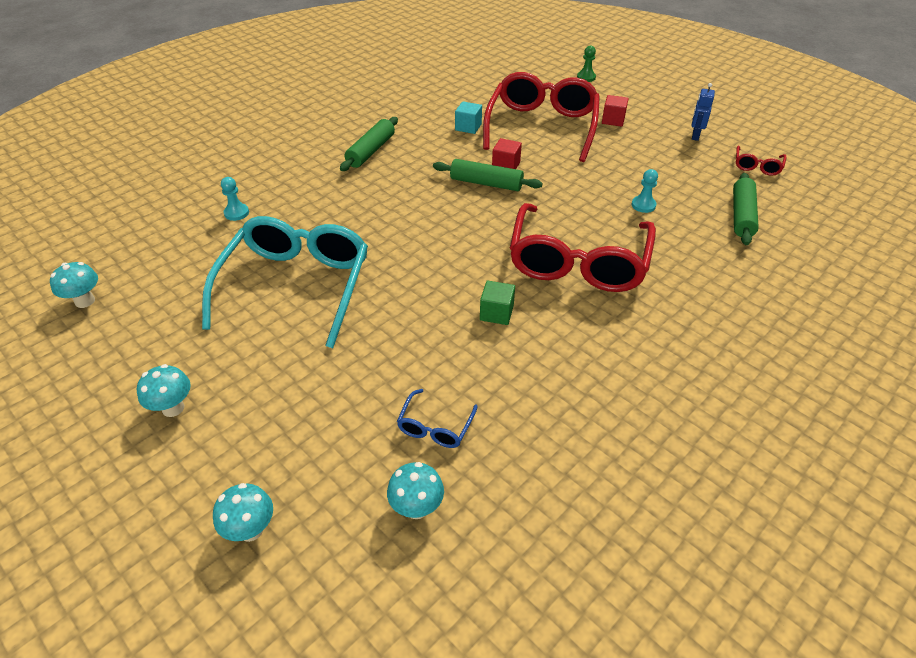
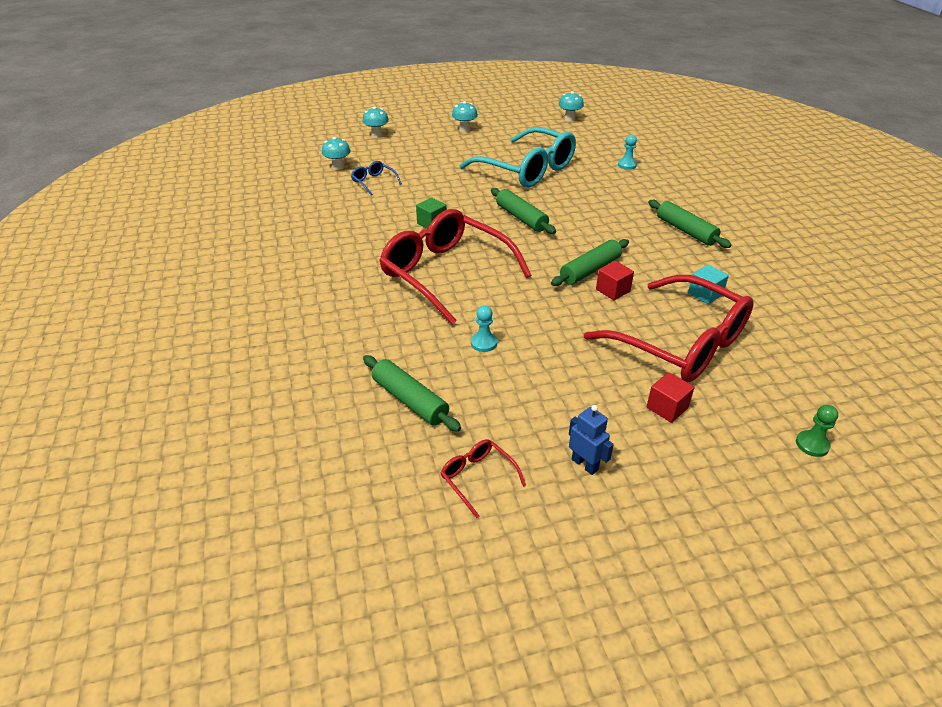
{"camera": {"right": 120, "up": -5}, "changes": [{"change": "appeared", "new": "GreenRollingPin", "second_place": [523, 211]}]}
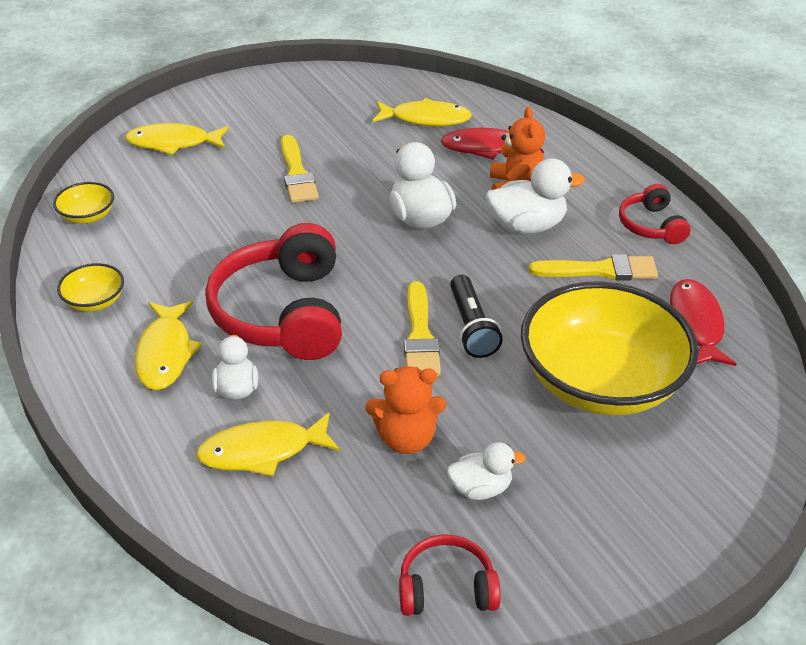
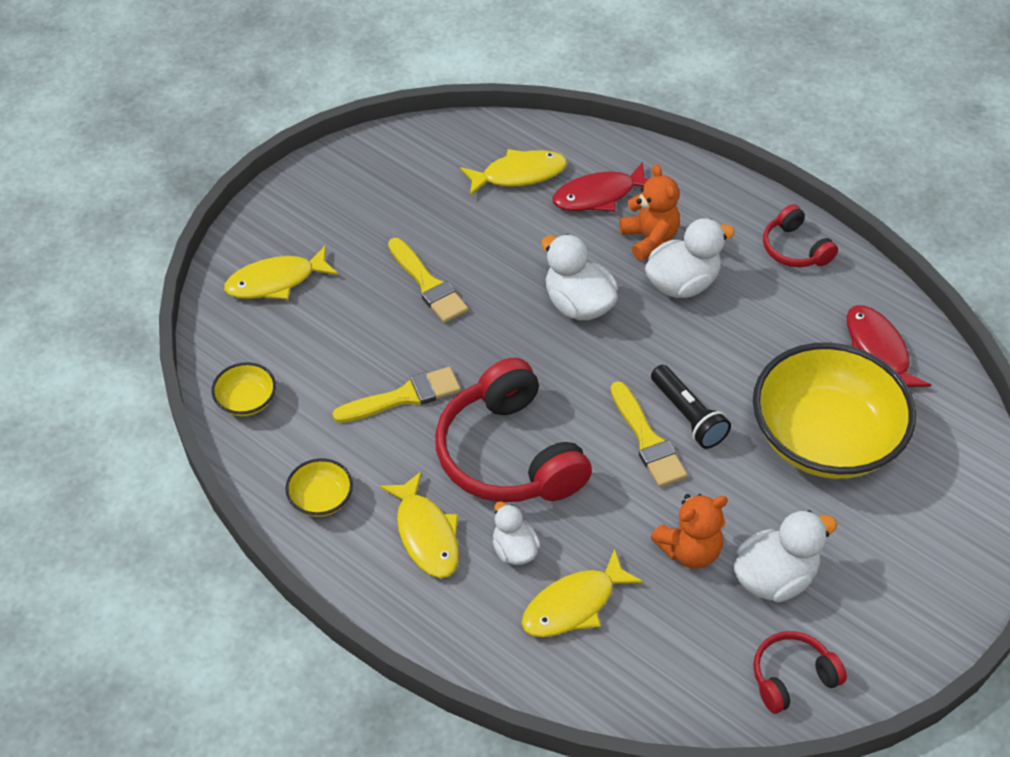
{"camera": {"right": -20, "up": 10}, "changes": [{"change": "size", "old": "WhiteDuck", "first_place": [486, 471], "second_place": [785, 556], "factor": 1.63}, {"change": "relocated", "old": "YellowBrush", "first_place": [593, 267], "second_place": [396, 395]}]}
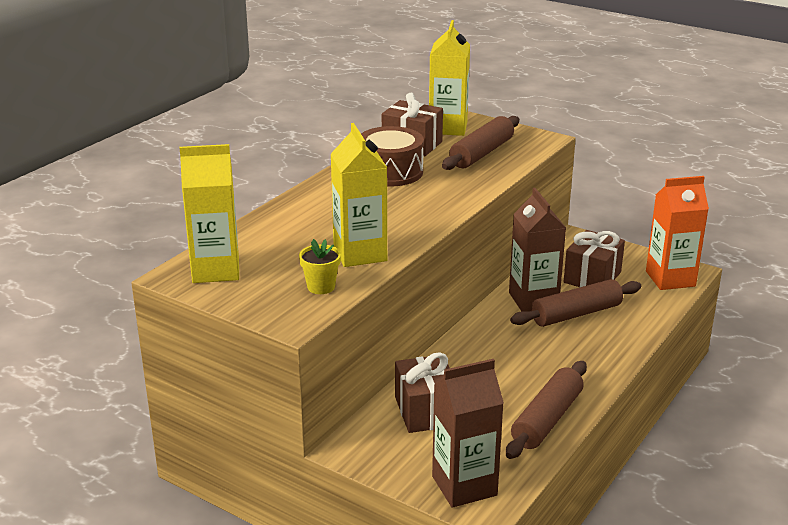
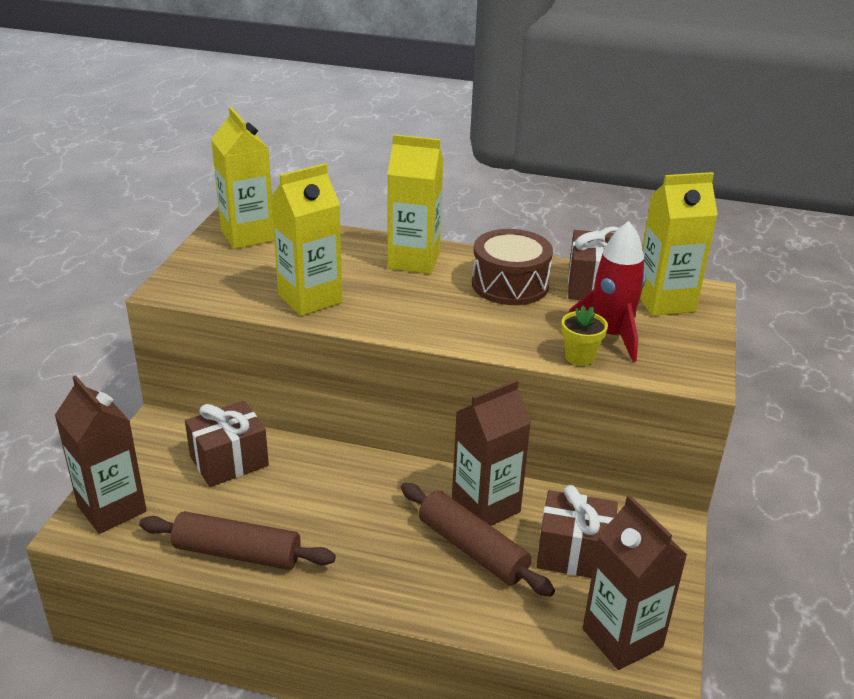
{"camera": {"right": 70, "up": 5}, "changes": [{"change": "relocated", "old": "YellowFlowerPot", "first_place": [320, 266], "second_place": [584, 336]}, {"change": "exchanged", "old": "BrownRollingPin", "new": "RedRocket", "first_place": [480, 143], "second_place": [607, 291]}, {"change": "colour", "old": "OrangeCarton", "new": "BrownCarton", "first_place": [677, 233], "second_place": [635, 582]}, {"change": "appeared", "new": "YellowCarton", "second_place": [415, 204]}]}
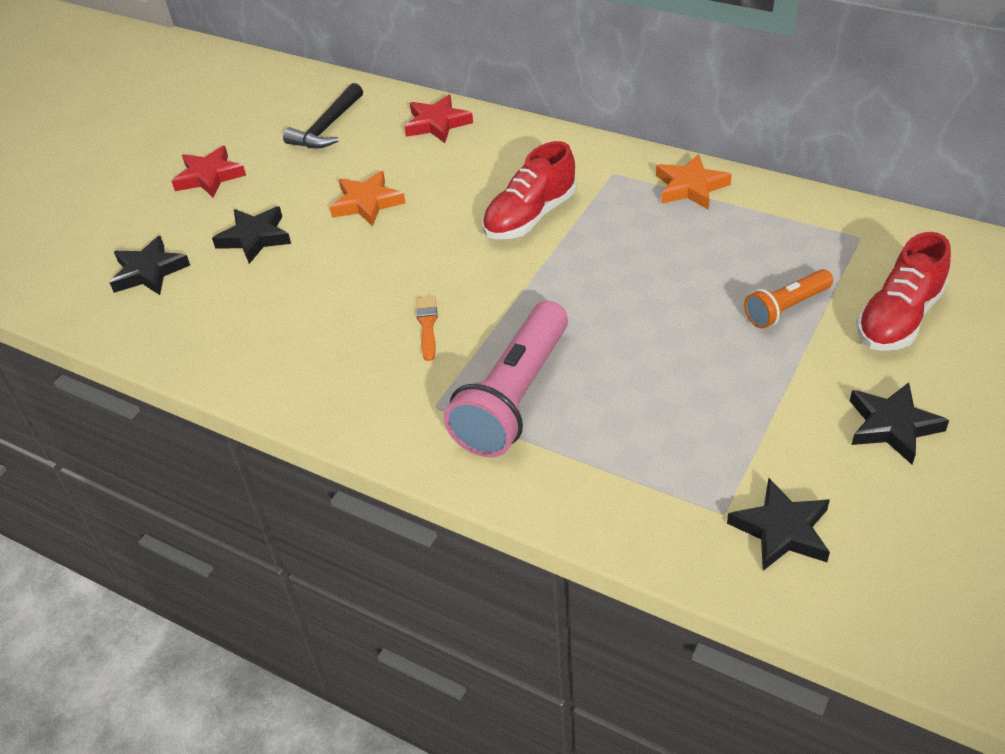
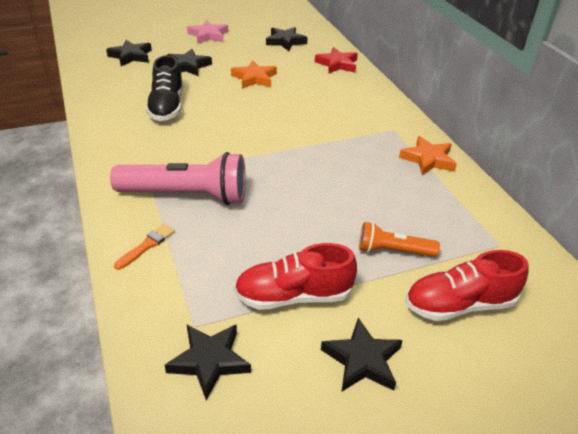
{"camera": {"right": 35, "up": -5}, "changes": [{"change": "colour", "old": "RedStar", "new": "PinkStar", "first_place": [208, 172], "second_place": [207, 32]}, {"change": "exchanged", "old": "BlackHammer", "new": "BlackStar", "first_place": [323, 115], "second_place": [287, 39]}, {"change": "relocated", "old": "OrangeBrush", "first_place": [427, 328], "second_place": [144, 247]}, {"change": "spun", "old": "PinkFlashlight", "first_place": [506, 379], "second_place": [178, 178], "degrees": -150}, {"change": "relocated", "old": "RedShoe", "first_place": [530, 190], "second_place": [295, 276]}, {"change": "appeared", "new": "BlackShoe", "second_place": [164, 88]}]}
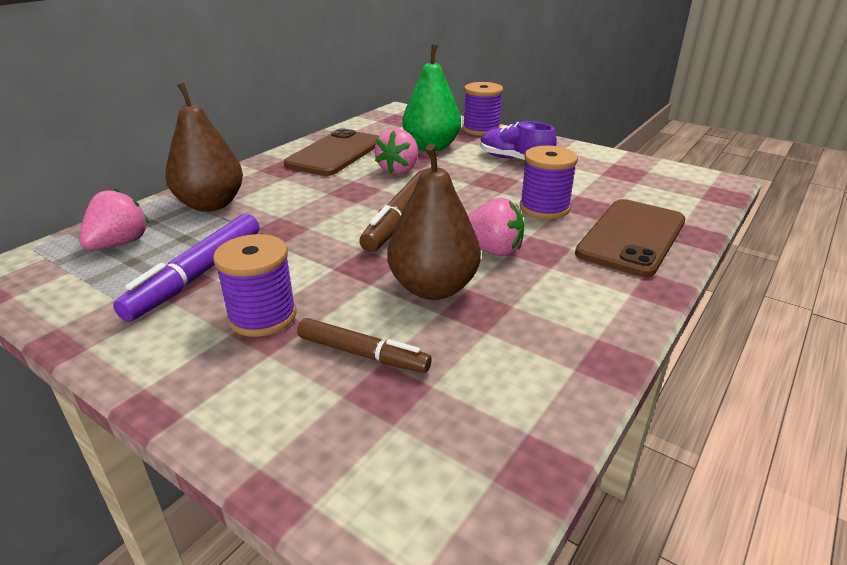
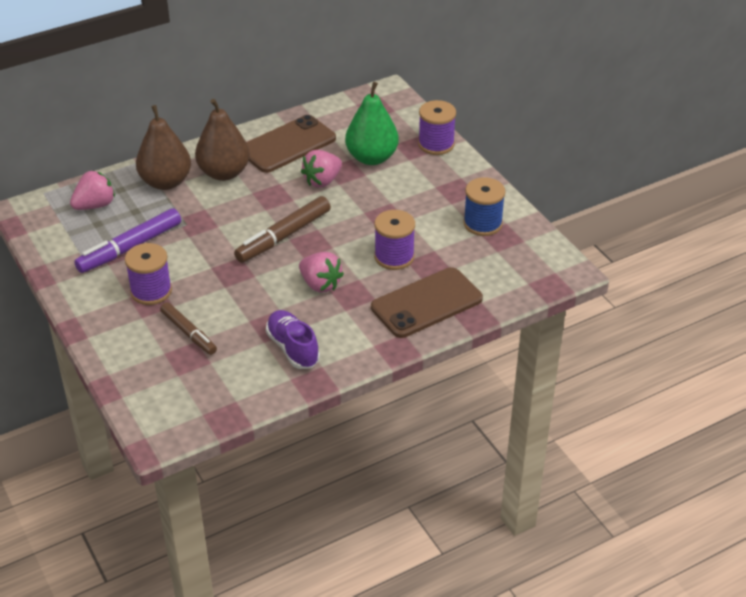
{"camera": {"right": 25, "up": 10}, "changes": [{"change": "relocated", "old": "BrownPear", "first_place": [434, 222], "second_place": [222, 140]}, {"change": "relocated", "old": "PurpleShoe", "first_place": [518, 140], "second_place": [293, 339]}, {"change": "appeared", "new": "BlueSpool", "second_place": [484, 206]}]}
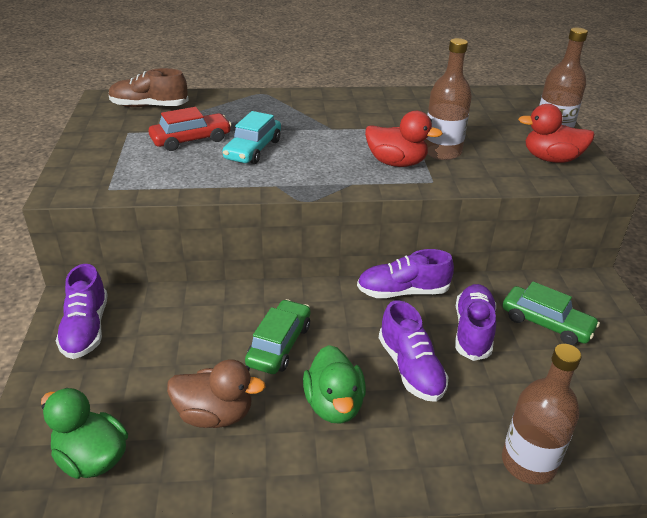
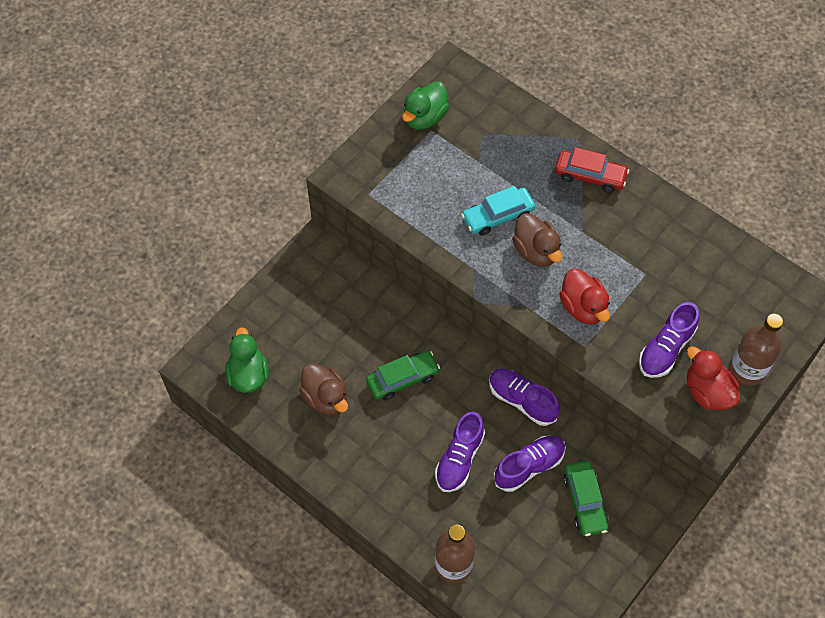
{"camera": {"right": 45, "up": 25}, "changes": [{"change": "relocated", "old": "PurpleShoe", "first_place": [82, 311], "second_place": [669, 340]}, {"change": "missing", "old": "BrownShoe", "first_place": [148, 87]}, {"change": "relocated", "old": "RedCar", "first_place": [190, 129], "second_place": [592, 170]}, {"change": "relocated", "old": "GreenDuck", "first_place": [334, 384], "second_place": [425, 105]}, {"change": "missing", "old": "BrownBottle", "first_place": [448, 99]}, {"change": "appeared", "new": "BrownDuck", "second_place": [537, 240]}]}
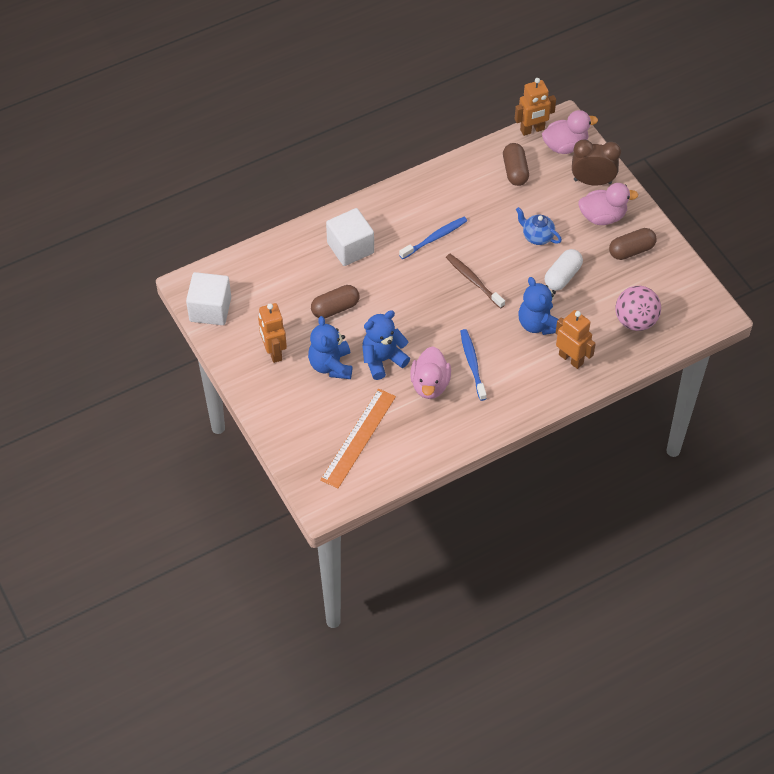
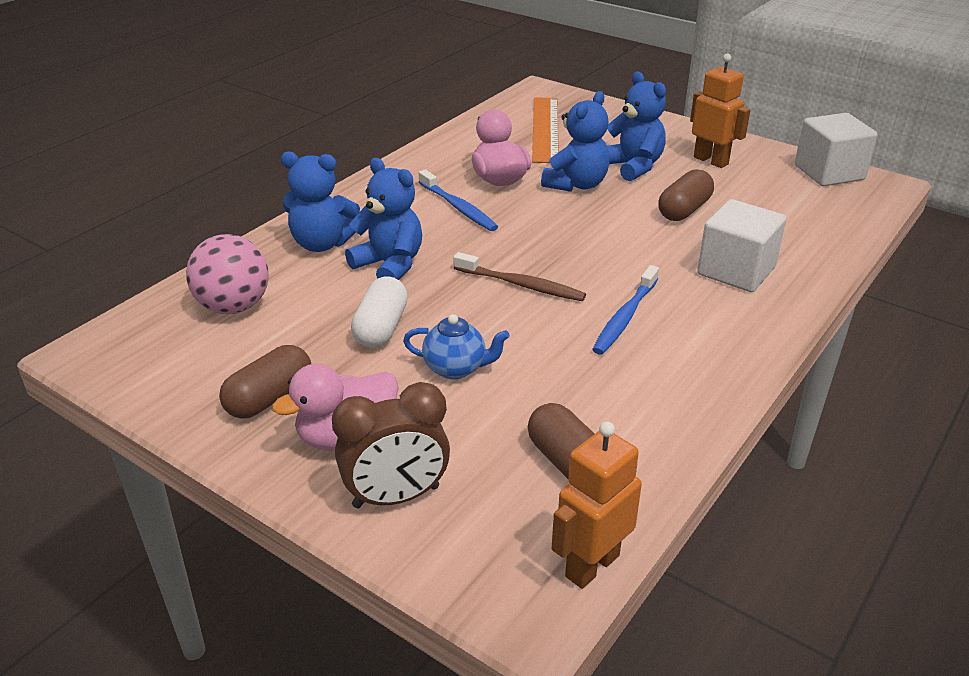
{"camera": {"right": 155, "up": -20}, "changes": [{"change": "missing", "old": "PinkDuck", "first_place": [570, 132]}, {"change": "exchanged", "old": "OrangeRobot", "new": "BlueTeddyBear", "first_place": [576, 339], "second_place": [320, 202]}]}
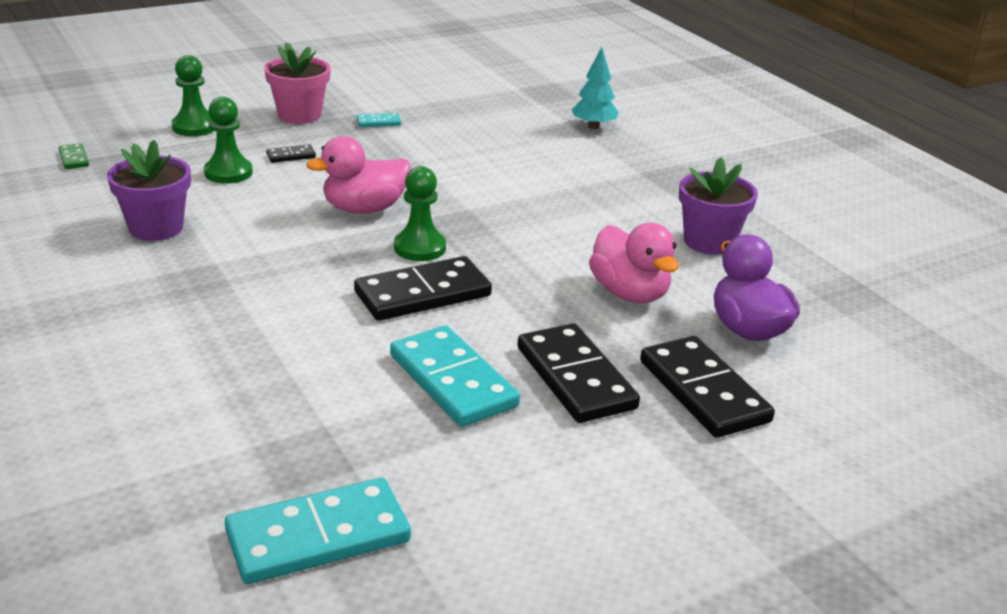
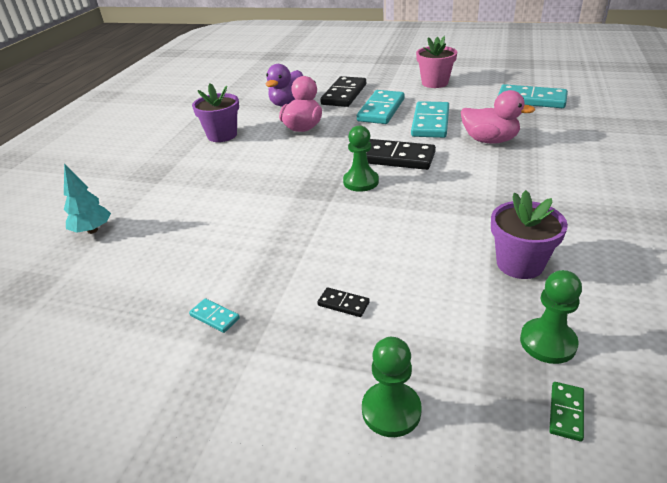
{"camera": {"right": -130, "up": 5}, "changes": [{"change": "relocated", "old": "GreenPawn", "first_place": [228, 140], "second_place": [551, 317]}, {"change": "relocated", "old": "PinkFlowerPot", "first_place": [297, 83], "second_place": [436, 62]}, {"change": "relocated", "old": "PinkDuck", "first_place": [358, 175], "second_place": [498, 117]}, {"change": "colour", "old": "BlackDomino", "new": "TurquoiseDomino", "first_place": [578, 373], "second_place": [381, 107]}]}
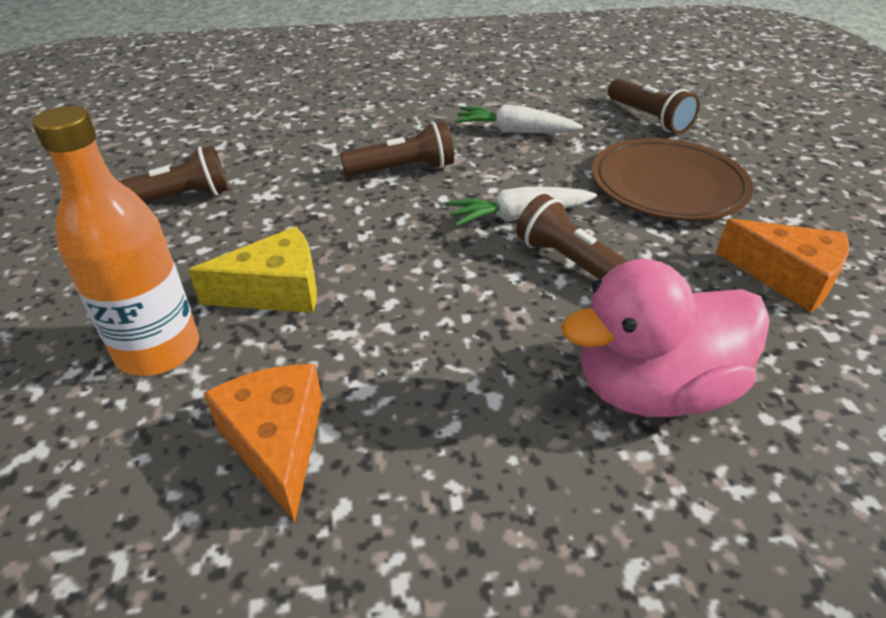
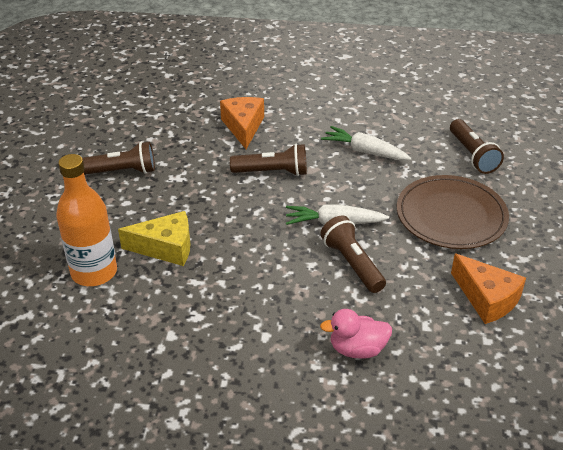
{"camera": {"right": 15, "up": 0}, "changes": [{"change": "relocated", "old": "OrangeCheese", "first_place": [263, 443], "second_place": [242, 123]}, {"change": "size", "old": "PinkDuck", "first_place": [665, 338], "second_place": [356, 334], "factor": 0.57}]}
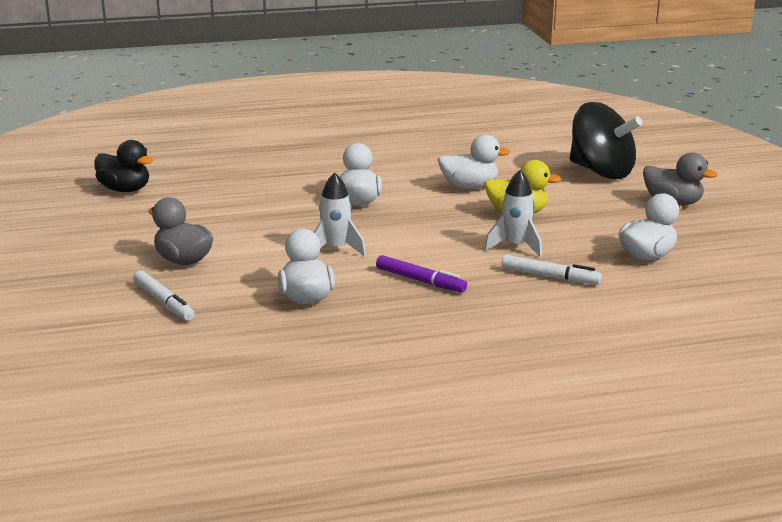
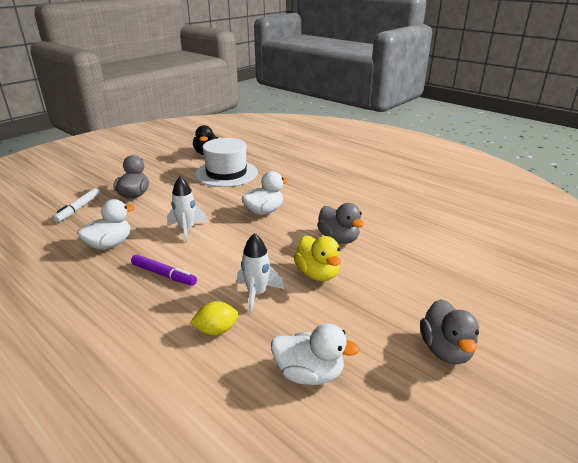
{"camera": {"right": 55, "up": 5}, "changes": [{"change": "spun", "old": "PurpleMarker", "first_place": [421, 274], "second_place": [164, 270], "degrees": -60}, {"change": "colour", "old": "WhiteDuck", "new": "GreyDuck", "first_place": [474, 162], "second_place": [340, 223]}, {"change": "exchanged", "old": "WhiteMarker", "new": "YellowLemon", "first_place": [552, 270], "second_place": [214, 318]}, {"change": "missing", "old": "BlackSpinningTop", "first_place": [606, 140]}, {"change": "appeared", "new": "WhiteHat", "second_place": [226, 162]}]}
